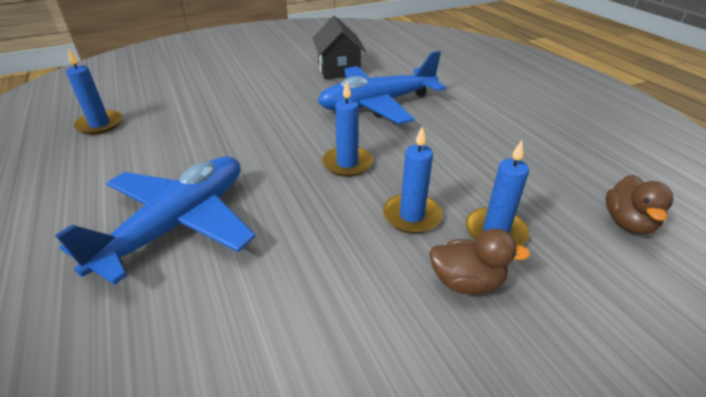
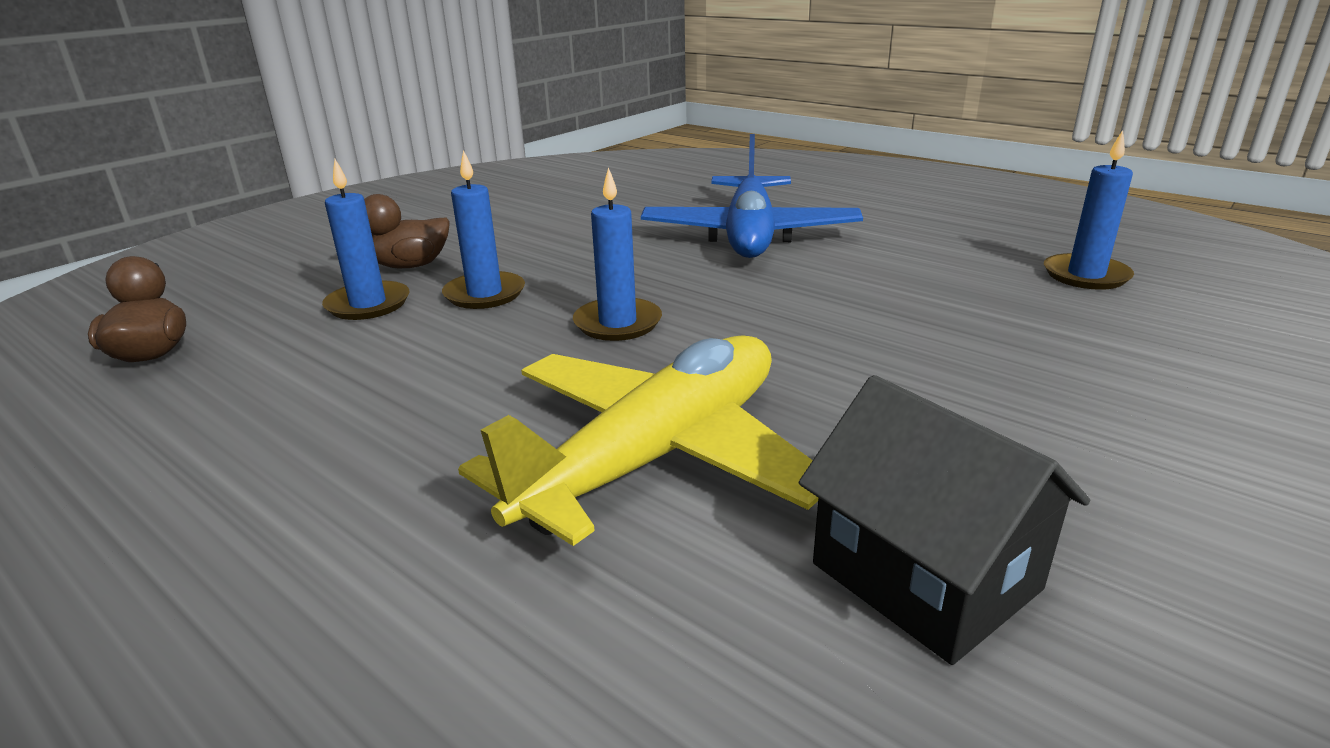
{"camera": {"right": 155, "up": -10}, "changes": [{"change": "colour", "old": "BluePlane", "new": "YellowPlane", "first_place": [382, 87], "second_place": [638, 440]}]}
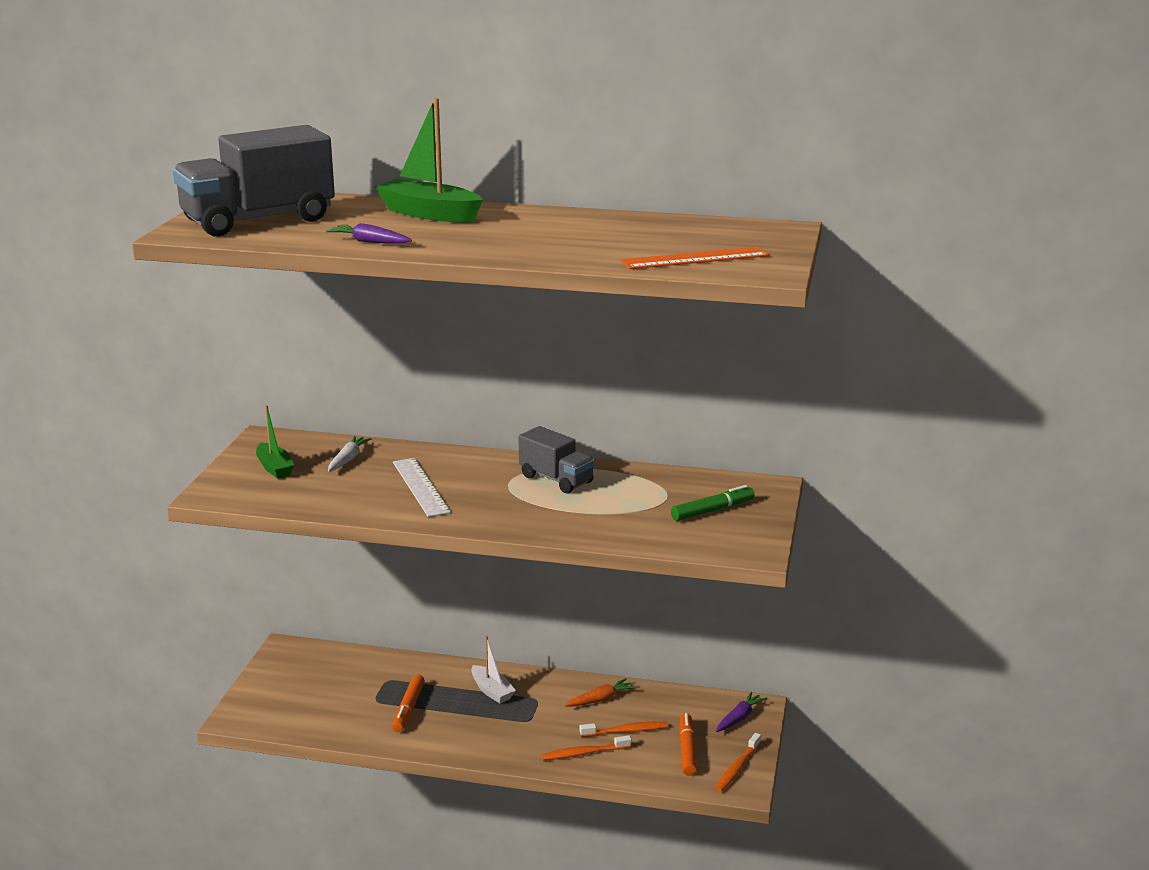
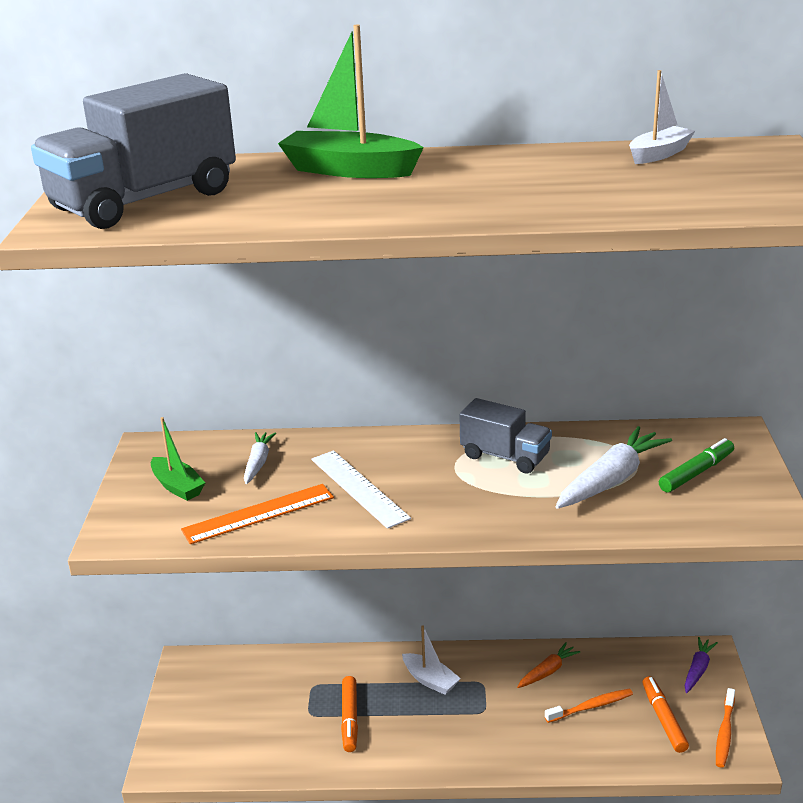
{"camera": {"right": -10, "up": 5}, "changes": [{"change": "missing", "old": "PurpleCarrot", "first_place": [369, 233]}, {"change": "missing", "old": "OrangeToothbrush", "first_place": [586, 747]}, {"change": "relocated", "old": "OrangeRuler", "first_place": [695, 258], "second_place": [257, 514]}, {"change": "appeared", "new": "WhiteCarrot", "second_place": [613, 467]}, {"change": "appeared", "new": "WhiteBoat", "second_place": [662, 117]}]}
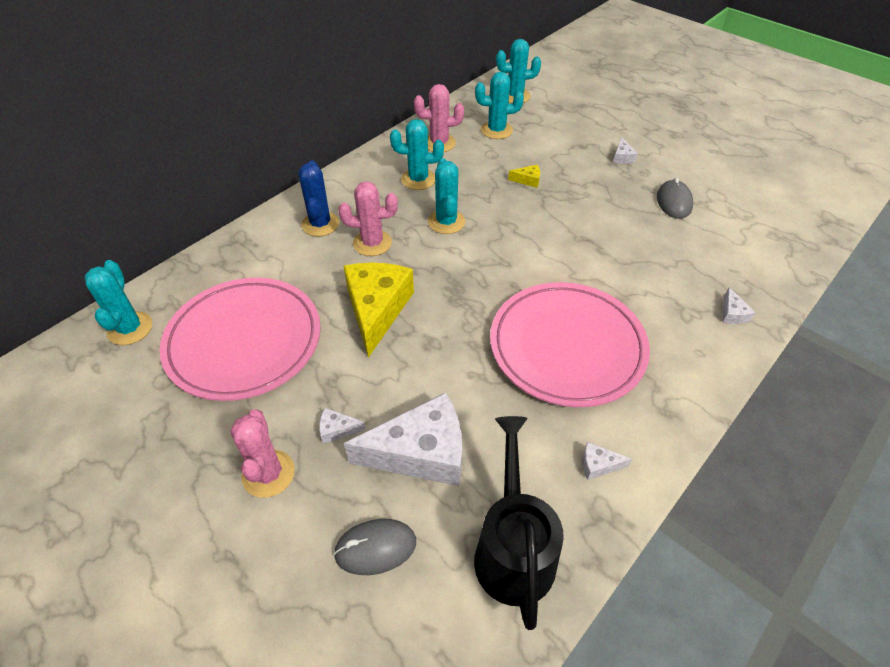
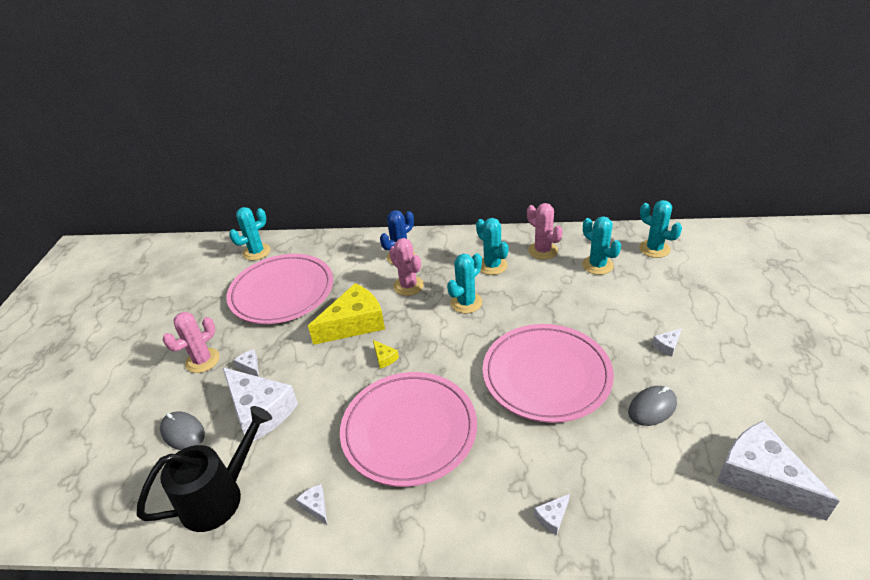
{"camera": {"right": 55, "up": -10}, "changes": [{"change": "relocated", "old": "YellowCheese", "first_place": [524, 176], "second_place": [386, 354]}, {"change": "appeared", "new": "PinkPlate", "second_place": [548, 373]}, {"change": "appeared", "new": "WhiteCheese", "second_place": [778, 471]}]}
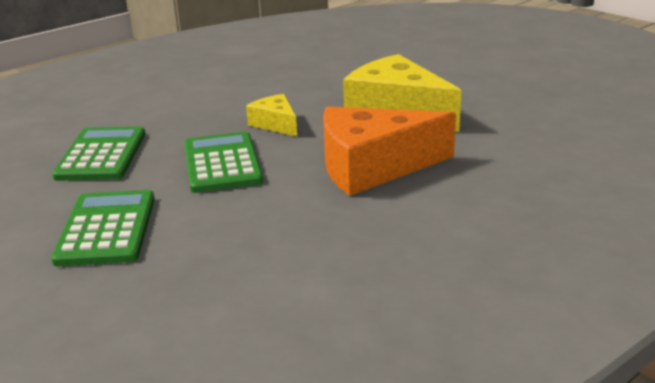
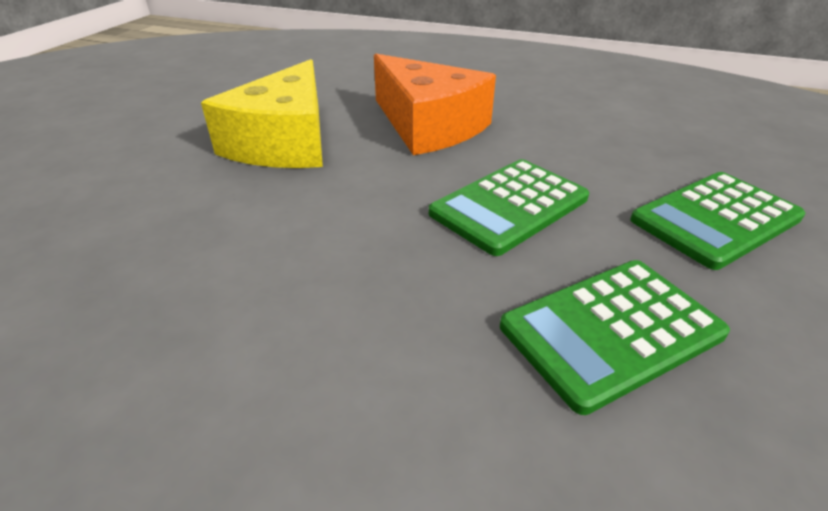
{"camera": {"right": -120, "up": 10}, "changes": [{"change": "missing", "old": "YellowCheese", "first_place": [271, 115]}]}
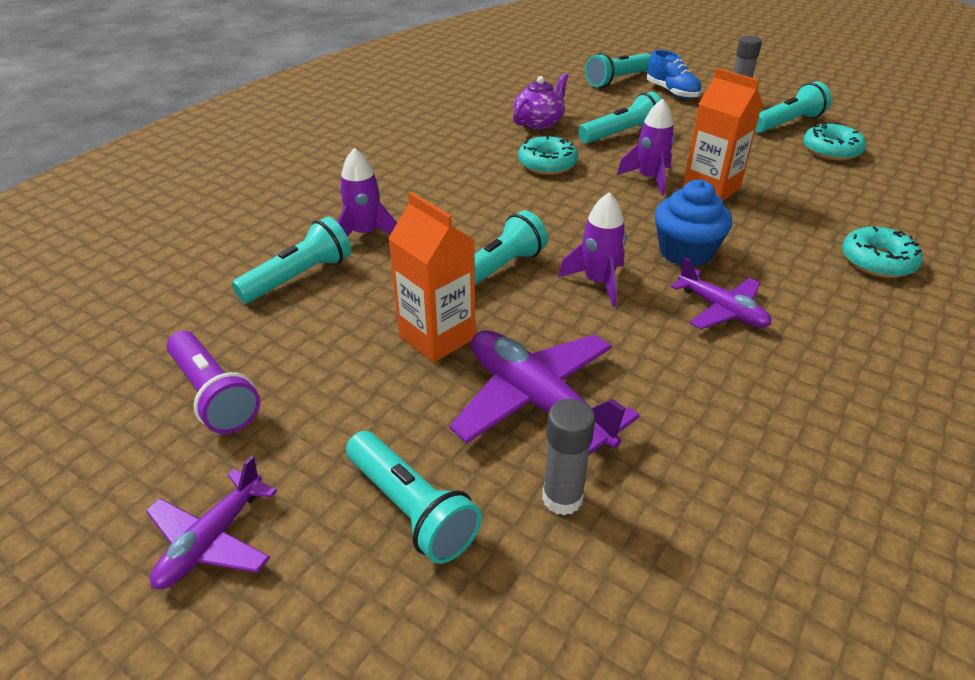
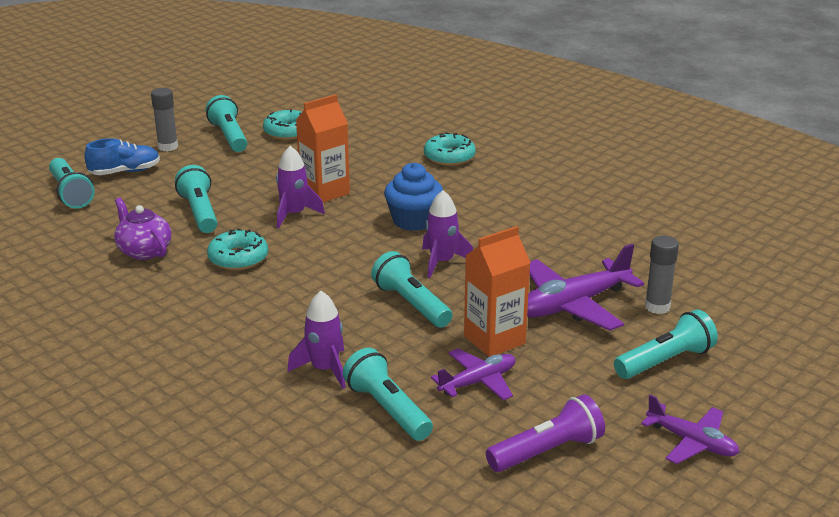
{"camera": {"right": -80, "up": -10}, "changes": [{"change": "relocated", "old": "PurplePlane", "first_place": [721, 293], "second_place": [473, 374]}]}
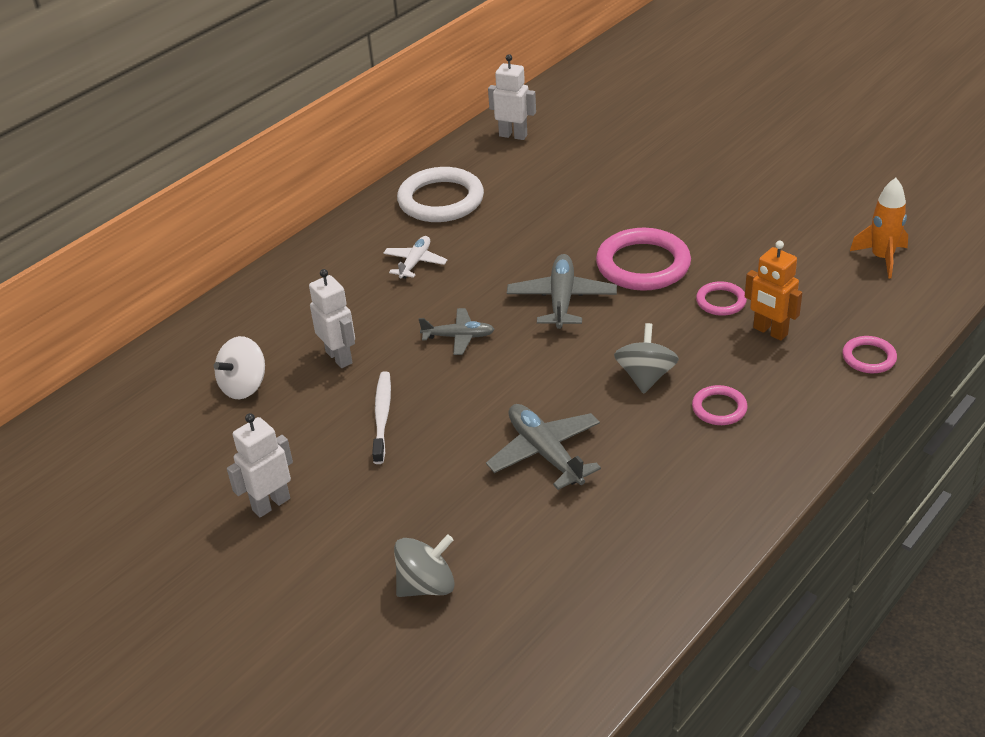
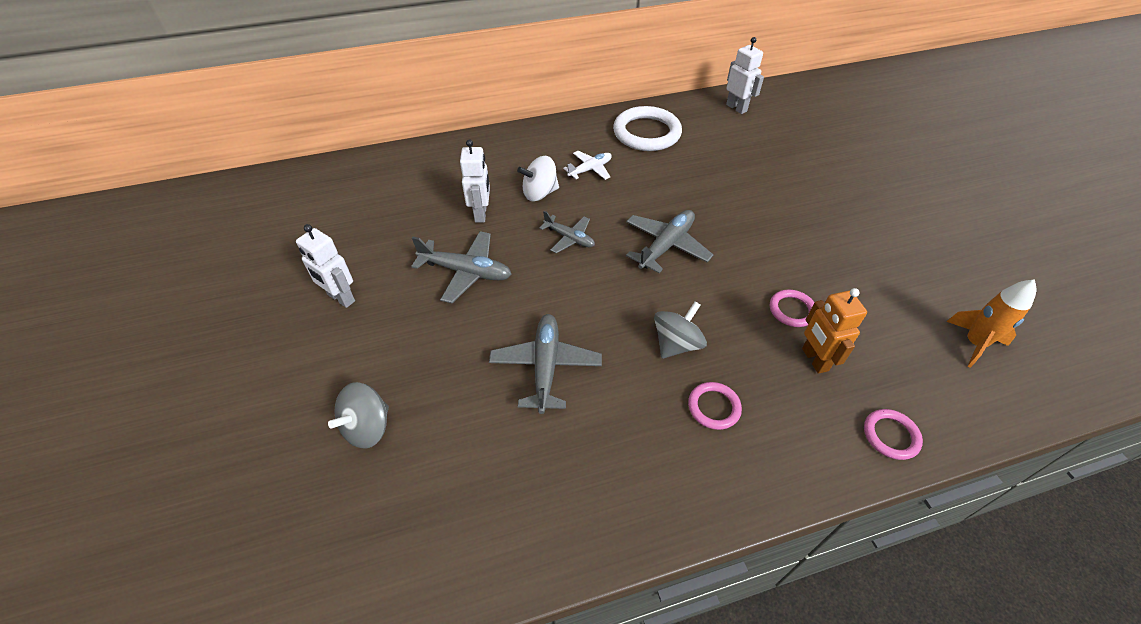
{"camera": {"right": 30, "up": 10}, "changes": [{"change": "relocated", "old": "WhiteSpinningTop", "first_place": [239, 367], "second_place": [538, 178]}, {"change": "spun", "old": "WhiteRobot", "first_place": [260, 465], "second_place": [325, 266], "degrees": -135}, {"change": "exchanged", "old": "WhiteToothbrush", "new": "GreyPlane", "first_place": [381, 417], "second_place": [461, 267]}, {"change": "spun", "old": "GreySpinningTop", "first_place": [424, 565], "second_place": [358, 415], "degrees": 120}, {"change": "missing", "old": "PinkRing", "first_place": [643, 259]}]}
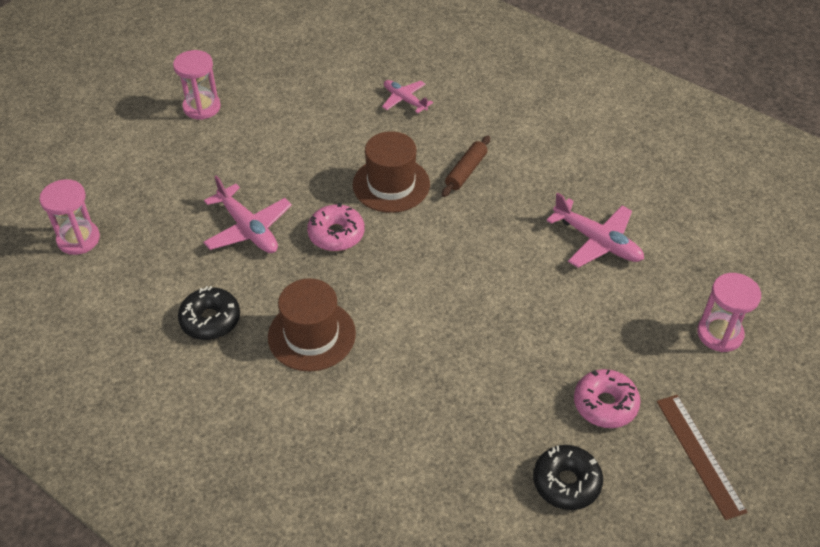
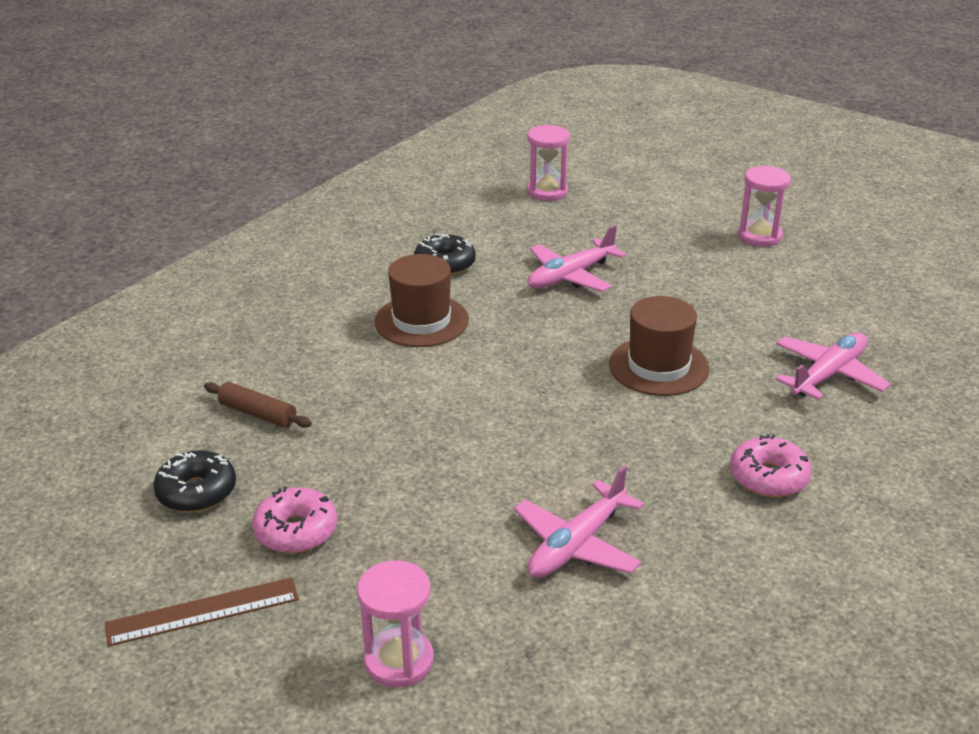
{"camera": {"right": 90, "up": -15}, "changes": [{"change": "relocated", "old": "PinkDonut", "first_place": [336, 227], "second_place": [771, 465]}, {"change": "size", "old": "PinkPlane", "first_place": [407, 96], "second_place": [833, 366], "factor": 1.55}, {"change": "relocated", "old": "BrownRollingPin", "first_place": [466, 166], "second_place": [258, 405]}]}
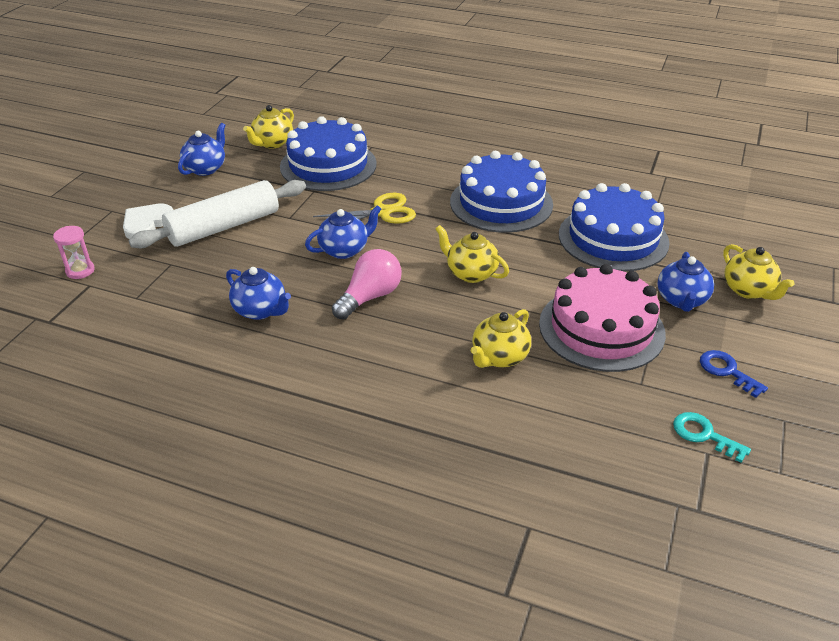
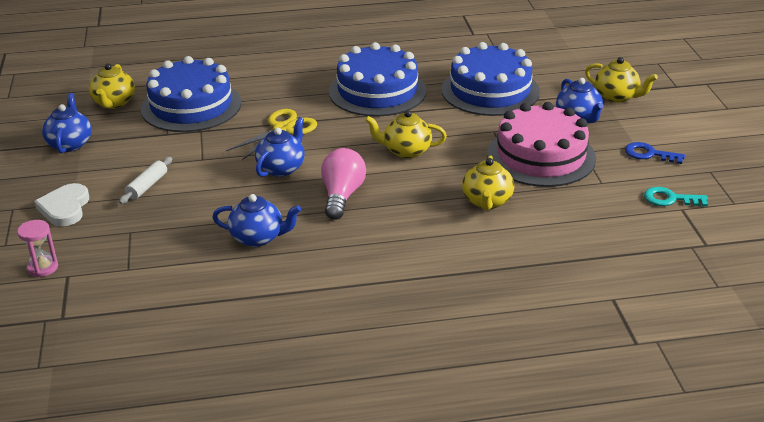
{"camera": {"right": -30, "up": -5}, "changes": [{"change": "size", "old": "WhiteRollingPin", "first_place": [217, 214], "second_place": [145, 180], "factor": 0.44}]}
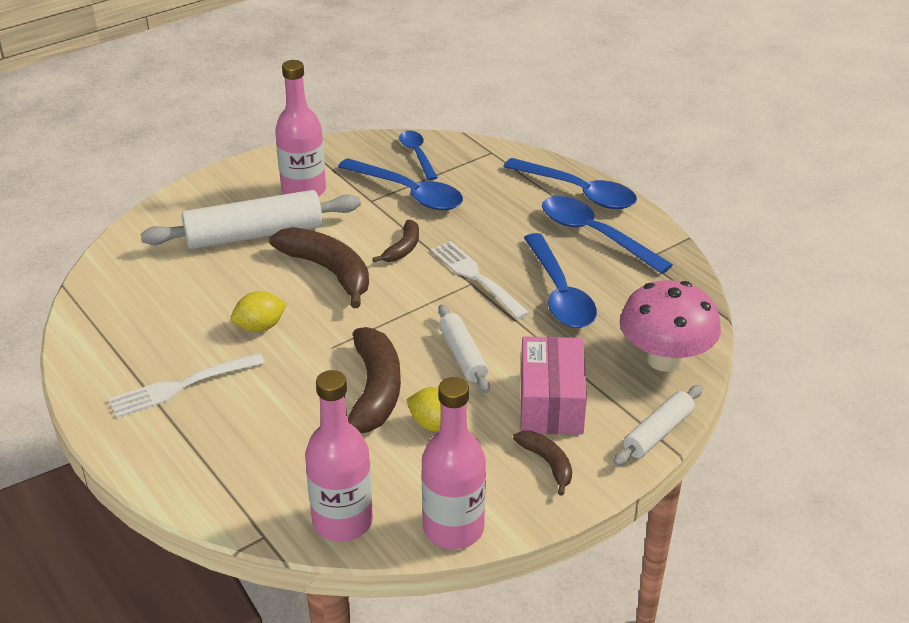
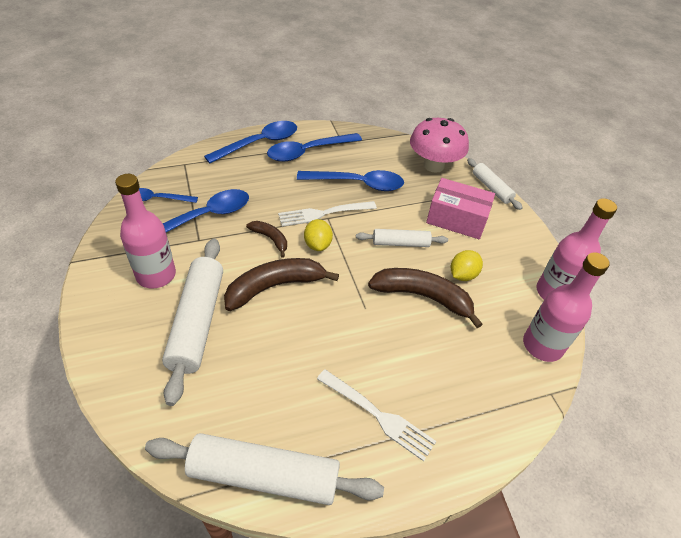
{"camera": {"right": -75, "up": 10}, "changes": [{"change": "spun", "old": "WhiteFork", "first_place": [186, 385], "second_place": [376, 415], "degrees": -45}, {"change": "relocated", "old": "YellowLemon", "first_place": [259, 311], "second_place": [318, 235]}, {"change": "missing", "old": "BrownBanana", "first_place": [542, 463]}, {"change": "appeared", "new": "WhiteRollingPin", "second_place": [264, 469]}]}
